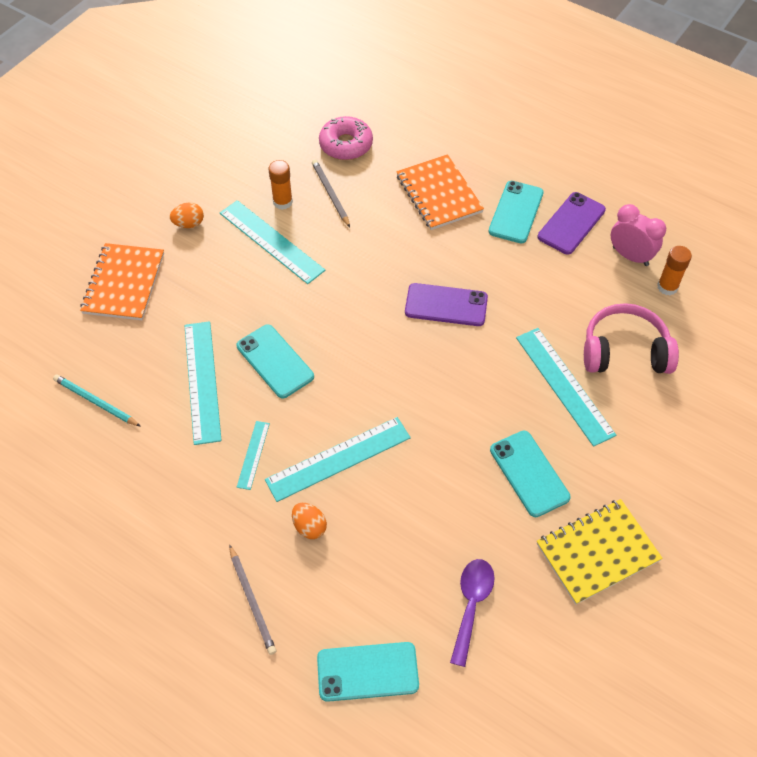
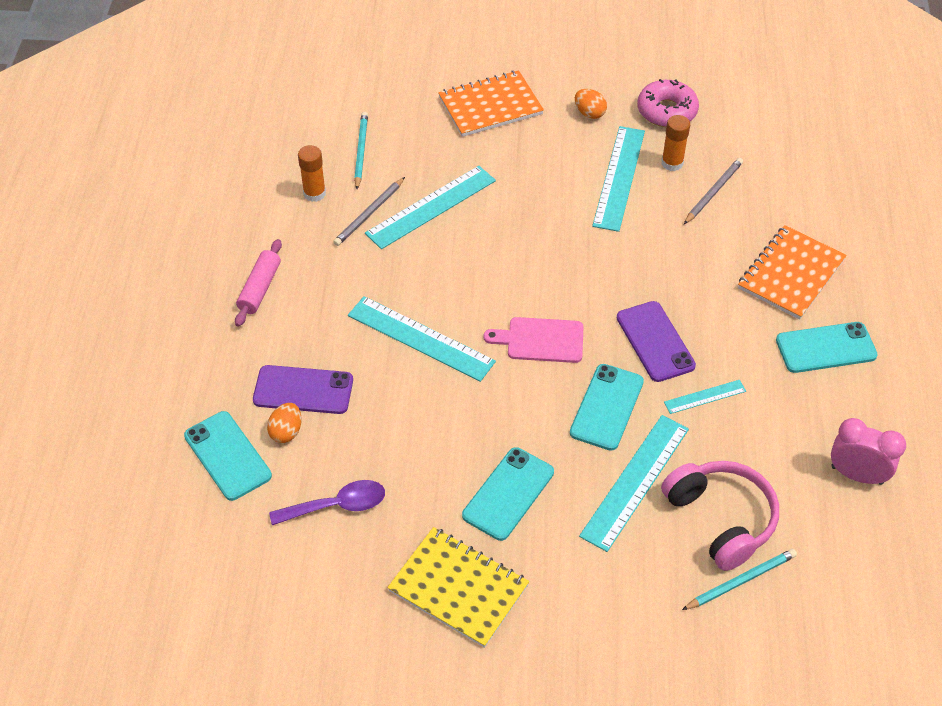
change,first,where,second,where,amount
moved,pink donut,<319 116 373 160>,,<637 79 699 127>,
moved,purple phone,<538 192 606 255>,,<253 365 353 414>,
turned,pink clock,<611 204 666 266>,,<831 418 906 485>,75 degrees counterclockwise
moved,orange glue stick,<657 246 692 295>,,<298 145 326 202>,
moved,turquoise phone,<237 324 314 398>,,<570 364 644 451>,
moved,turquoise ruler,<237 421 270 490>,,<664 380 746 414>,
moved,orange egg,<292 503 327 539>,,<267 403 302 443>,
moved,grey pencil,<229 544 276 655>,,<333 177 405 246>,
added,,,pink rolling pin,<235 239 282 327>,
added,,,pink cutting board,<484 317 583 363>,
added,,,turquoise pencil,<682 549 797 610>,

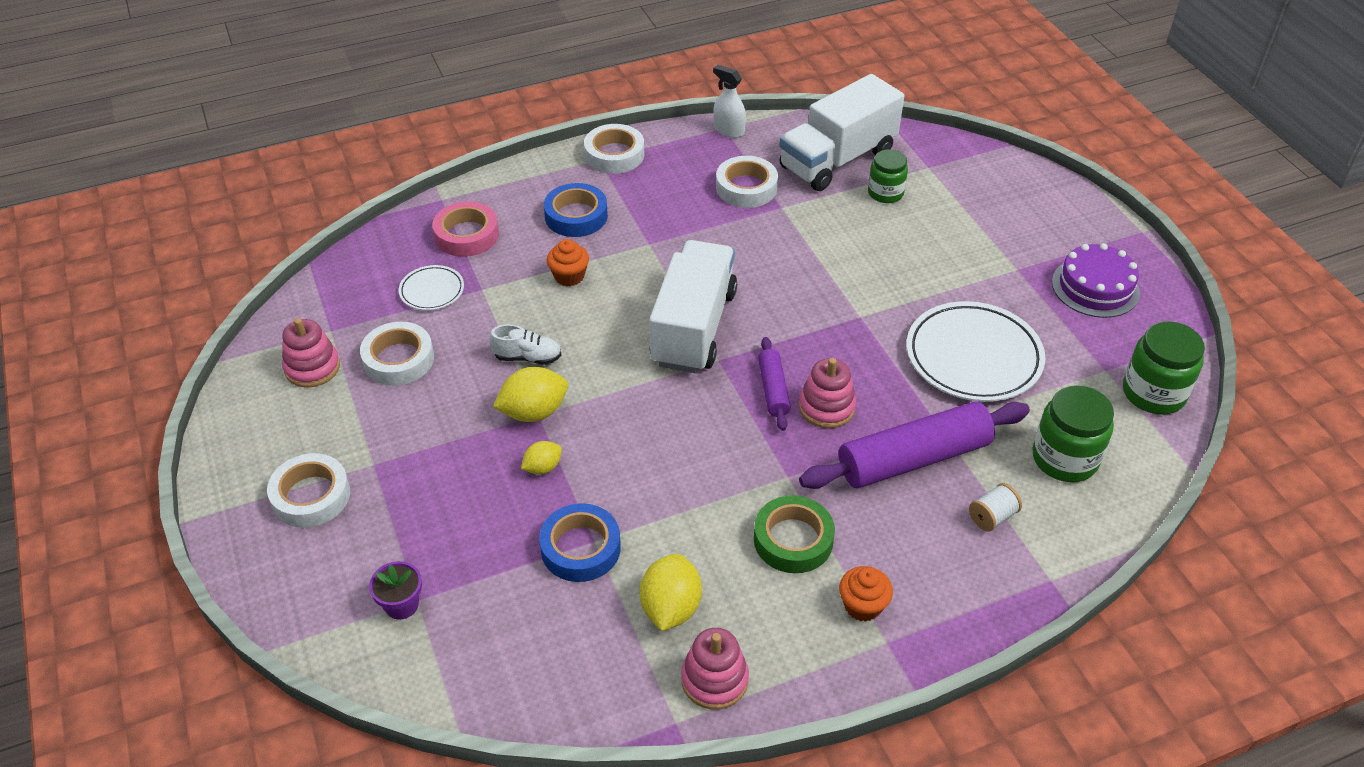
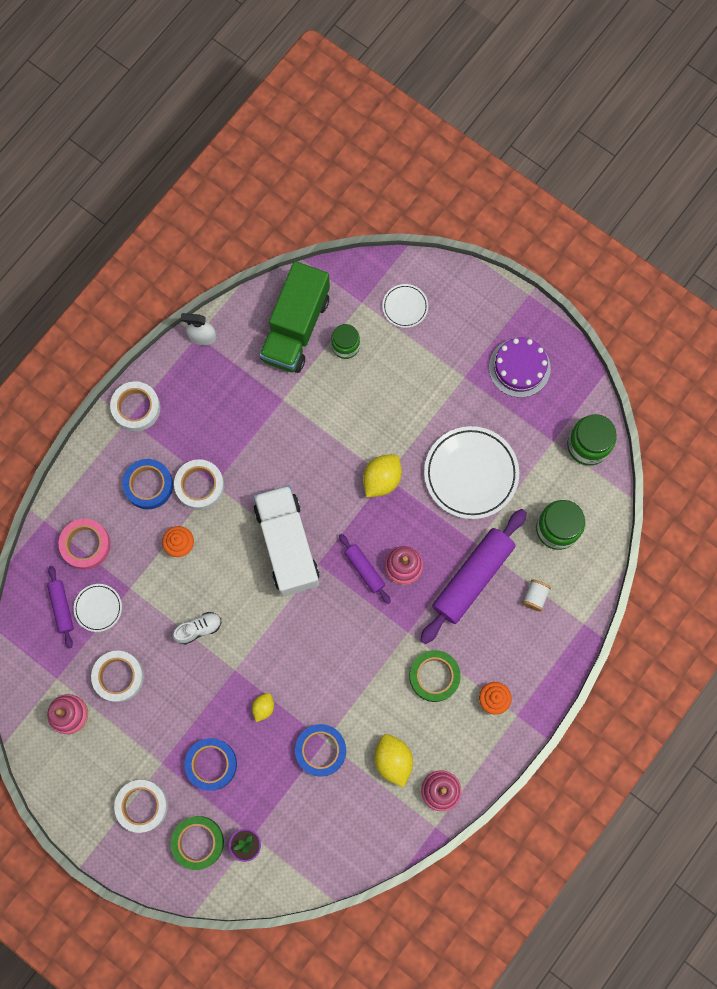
change,first,where,second,where,amount
recoloured,white truck,<779 74 904 191>,green truck,<260 261 330 373>,
moved,white tape,<716 156 778 208>,,<174 459 224 510>,
moved,yellow lemon,<493 367 568 422>,,<363 454 402 497>,
added,,,white plate,<382 284 428 328>,
added,,,purple rolling pin,<47 566 74 648>,
added,,,blue tape,<184 738 237 791>,
added,,,green tape,<171 816 224 870>,

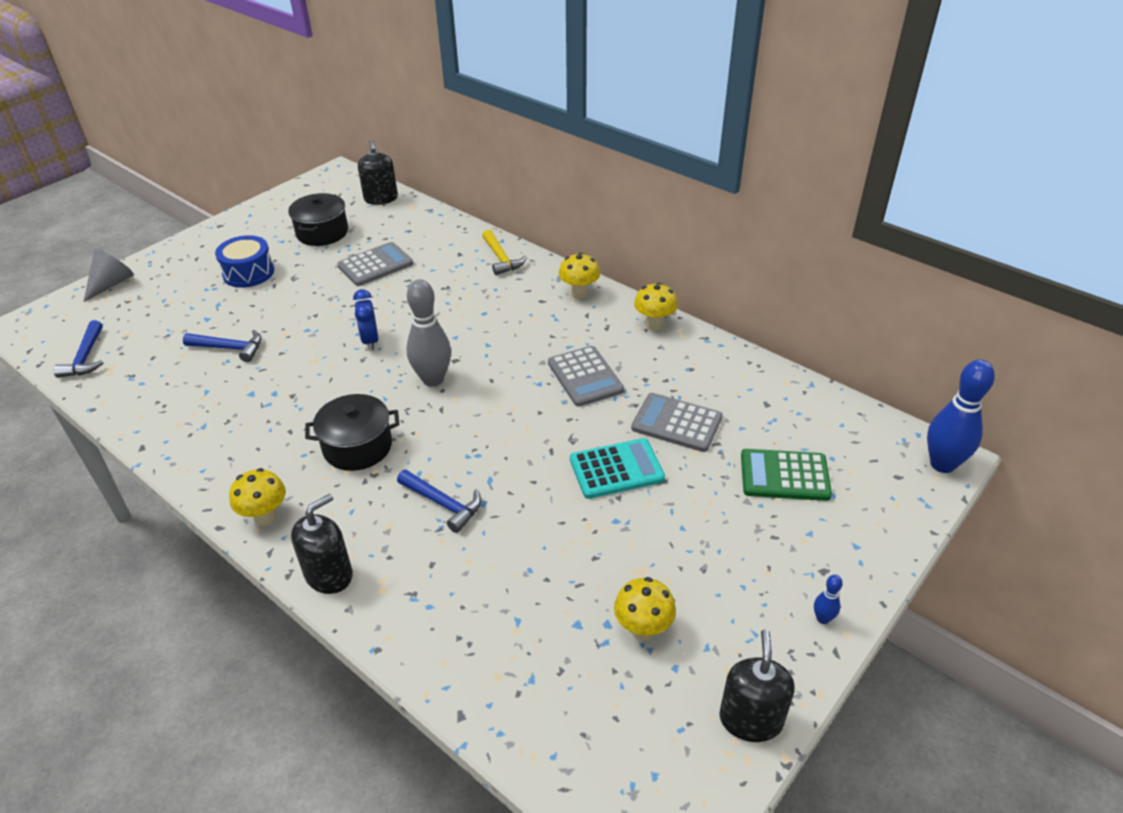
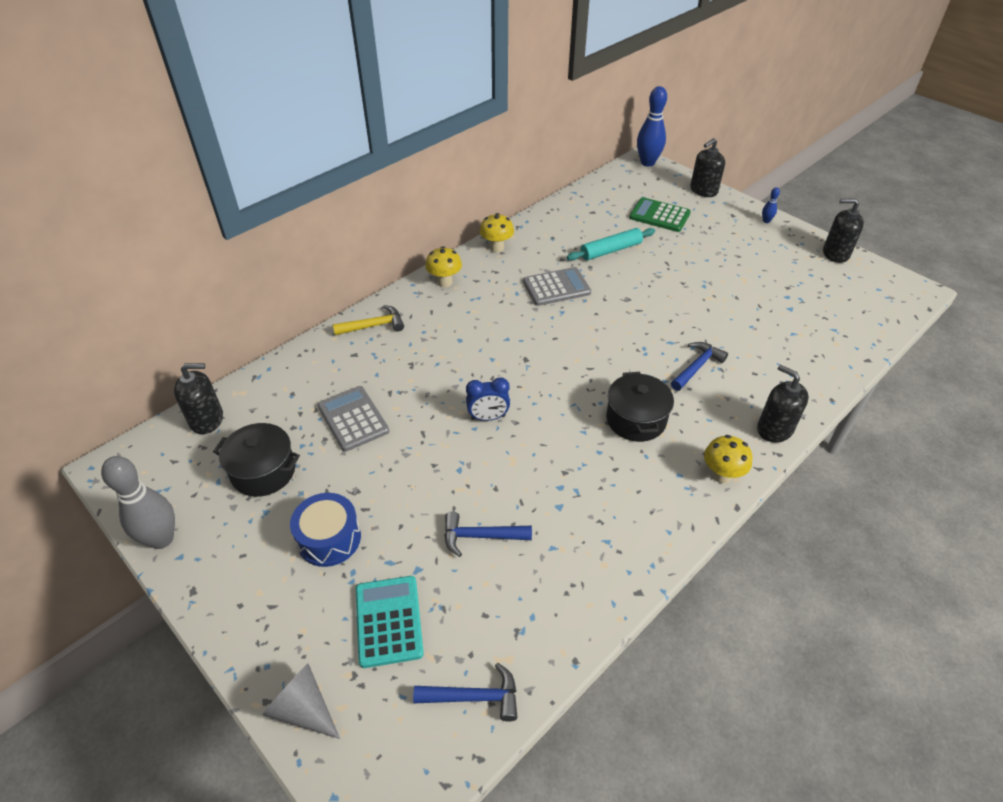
change,first,where,second,where,amount
moved,grey bowling pin,<406 279 451 387>,,<101 456 175 549>,
turned,blue hammer,<183 330 262 362>,,<444 512 532 557>,105 degrees counterclockwise
replaced,grey calculator,<631 393 723 452>,turquoise rolling pin,<567 228 655 261>,
moved,turquoise calculator,<570 438 665 499>,,<356 576 424 668>,
turned,green calculator,<741 449 832 501>,,<629 197 691 232>,105 degrees clockwise
removed,yellow mushroom,<614 577 676 641>,,,
added,,,black soap dispenser,<690 138 725 197>,

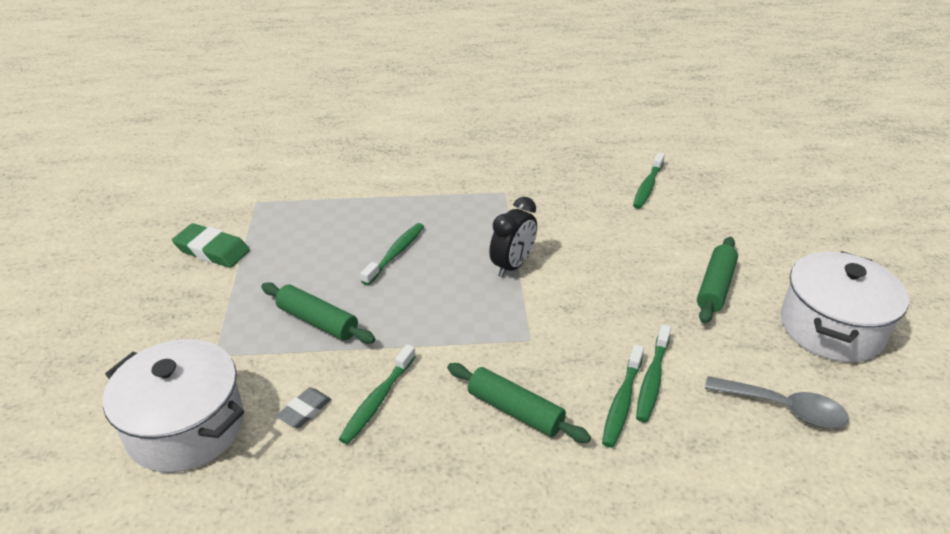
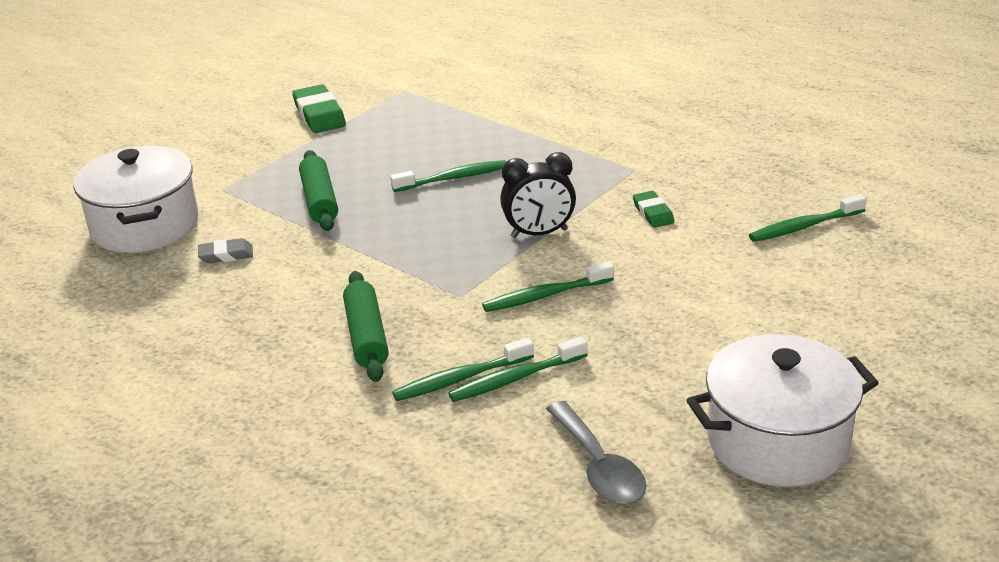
change,first,where,second,where,amount
removed,green rolling pin,<697 237 738 324>,,,
moved,green toothbrush,<339 344 416 444>,,<482 262 614 312>,
added,,,green eraser,<633 191 674 228>,

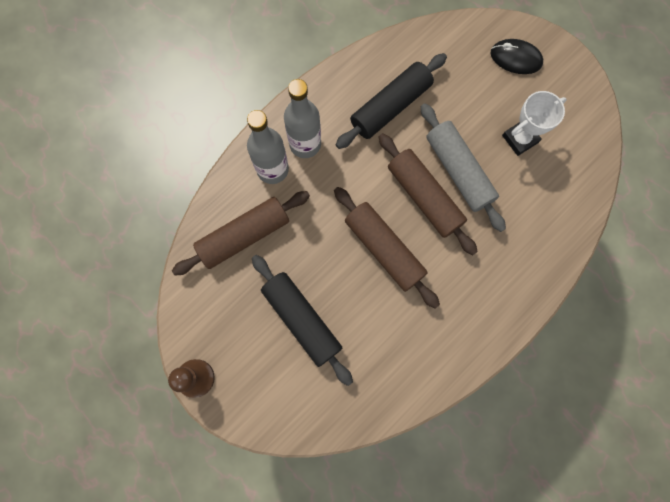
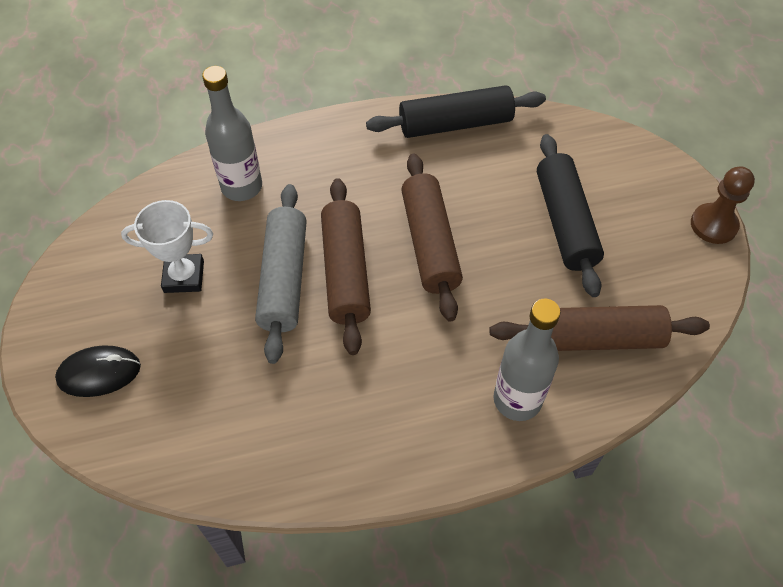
change,first,where,second,where,amount
turned,black mouse,<491 39 543 74>,,<55 345 141 397>,60 degrees counterclockwise
moved,black rolling pin,<336 53 447 149>,,<366 85 546 138>,
moved,grey bottle,<284 79 321 158>,,<202 66 262 201>,

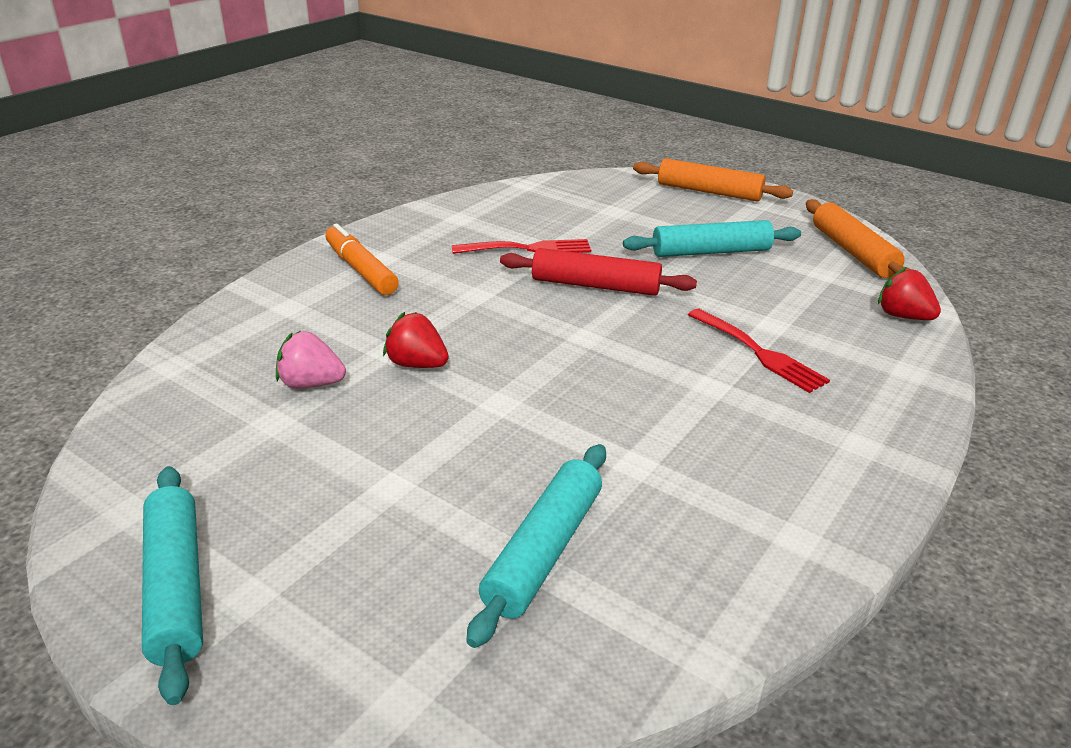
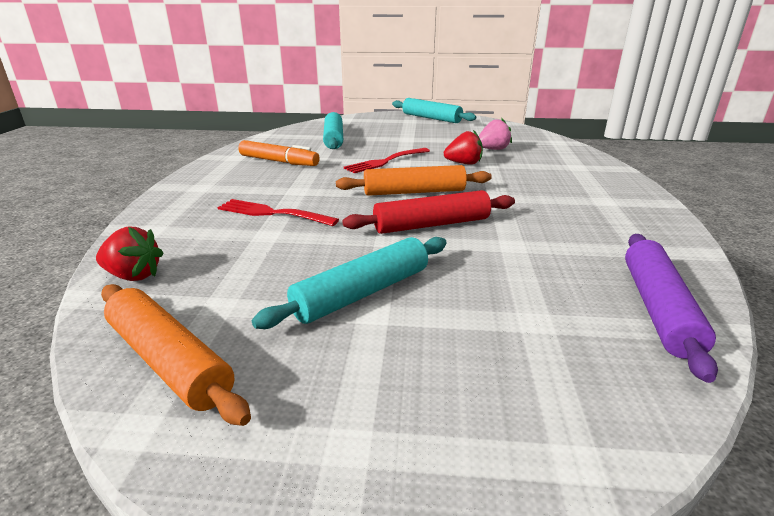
change,first,where,second,where,amount
moved,orange rolling pin,<633 158 793 202>,,<336 165 492 196>,
moved,orange marker,<326 224 399 295>,,<238 140 320 166>,
moved,red fork,<452 239 591 254>,,<344 148 430 173>,
added,,,purple rolling pin,<625 234 718 383>,

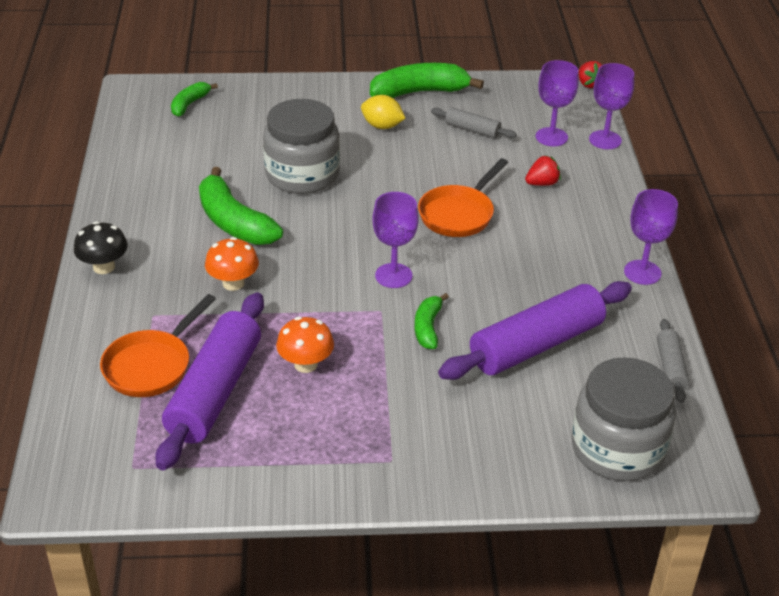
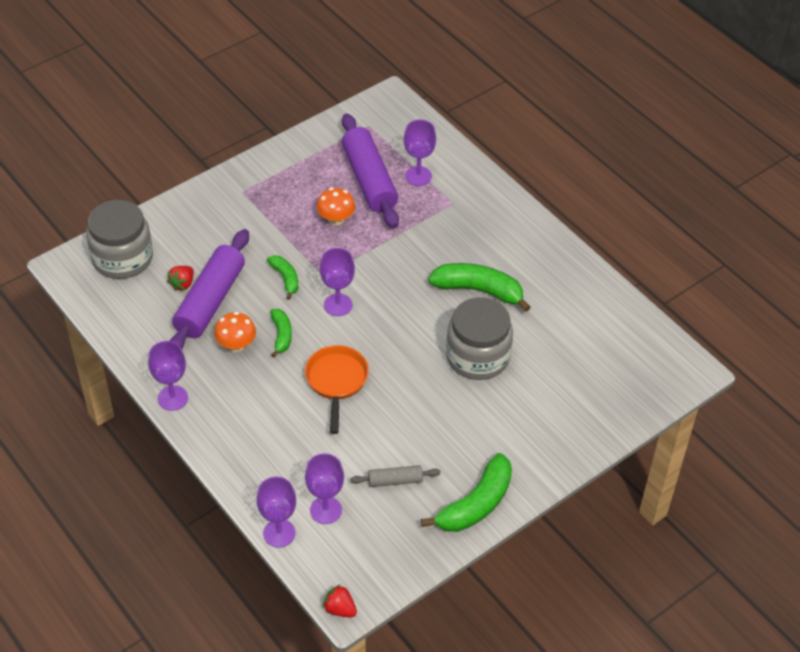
change,first,where,second,where,amount
moved,green banana,<171 82 218 117>,,<270 309 292 358>,
removed,yellow lemon,<361 95 405 129>,,,
moved,red strawberry,<525 155 561 186>,,<167 266 194 291>,
removed,black mushroom,<74 221 128 274>,,,
moved,orange mushroom,<205 237 259 291>,,<214 312 256 352>,
replaced,orange pan,<100 294 216 397>,purple goblet,<404 119 436 186>,
removed,grey rolling pin,<657 319 689 403>,,,

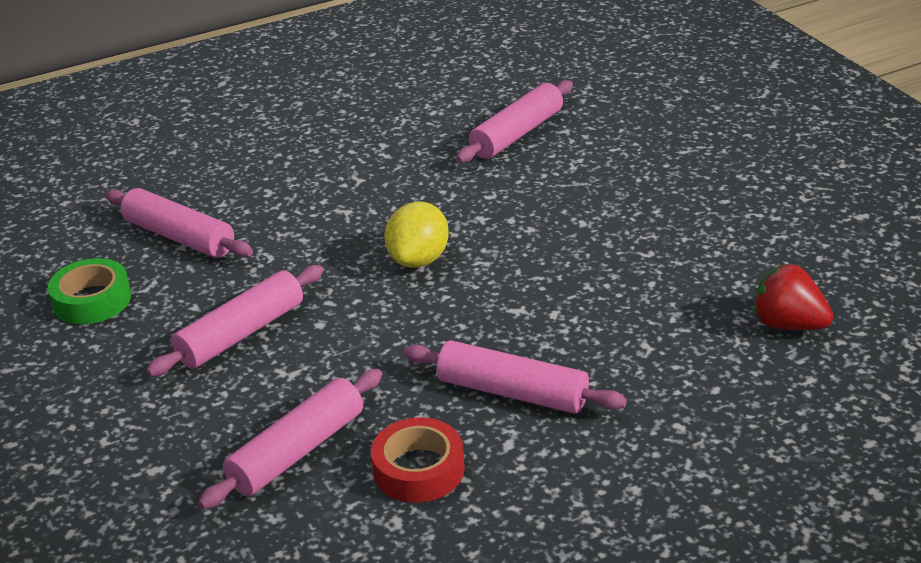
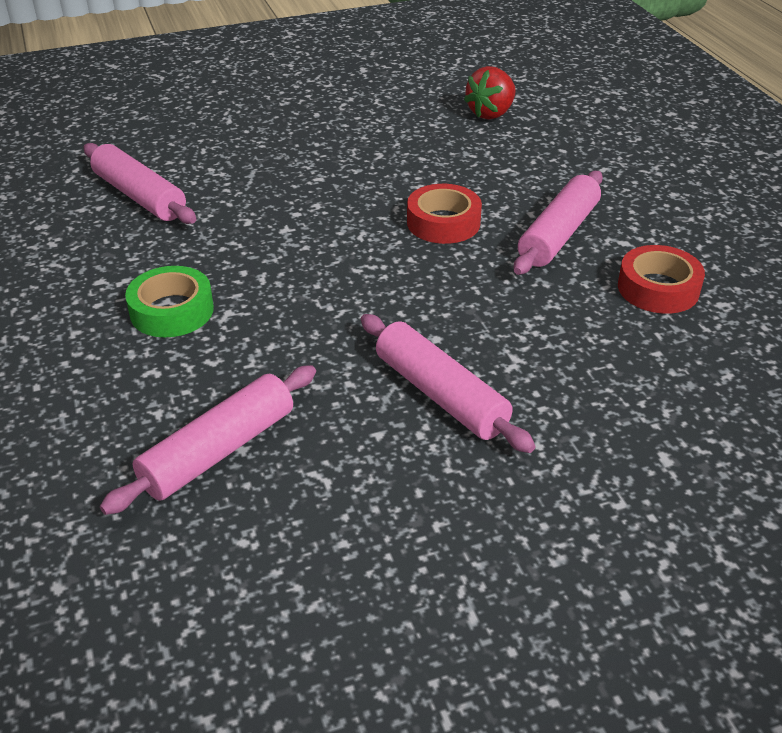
change,first,where,second,where,amount
removed,yellow lemon,<384 202 449 268>,,,
moved,green tape,<48 258 131 324>,,<125 266 214 337>,
removed,pink rolling pin,<198 369 382 509>,,,
added,,,red tape,<407 184 482 244>,

